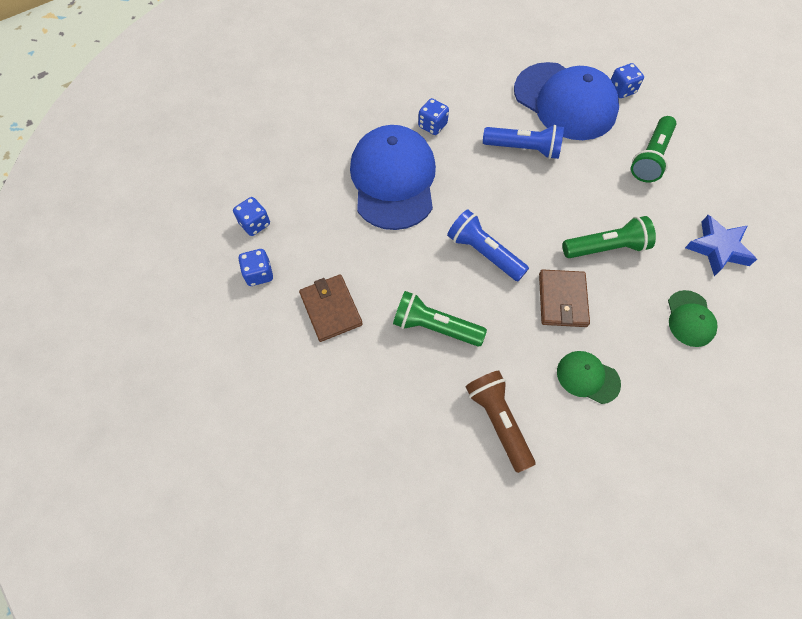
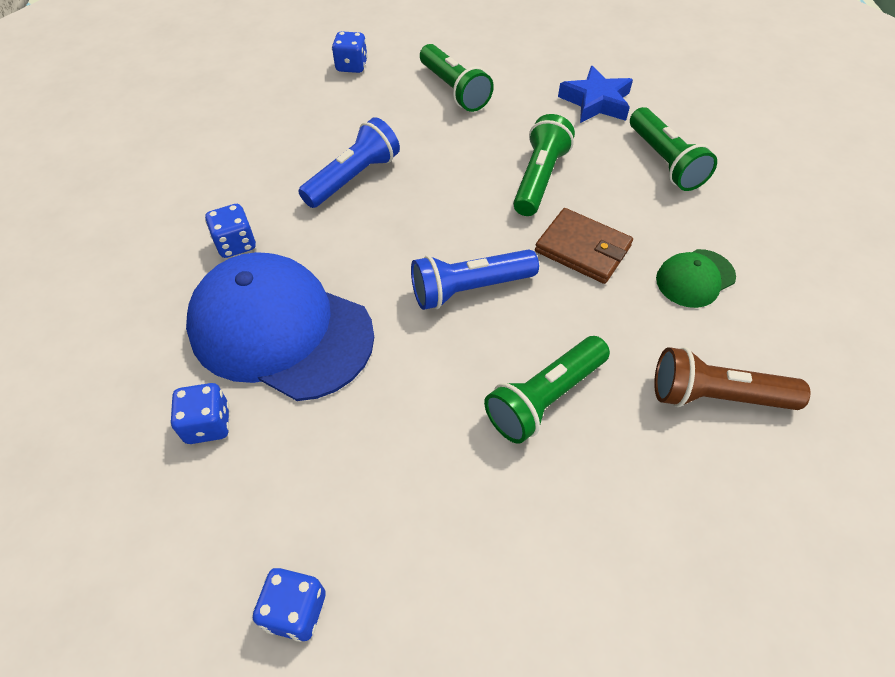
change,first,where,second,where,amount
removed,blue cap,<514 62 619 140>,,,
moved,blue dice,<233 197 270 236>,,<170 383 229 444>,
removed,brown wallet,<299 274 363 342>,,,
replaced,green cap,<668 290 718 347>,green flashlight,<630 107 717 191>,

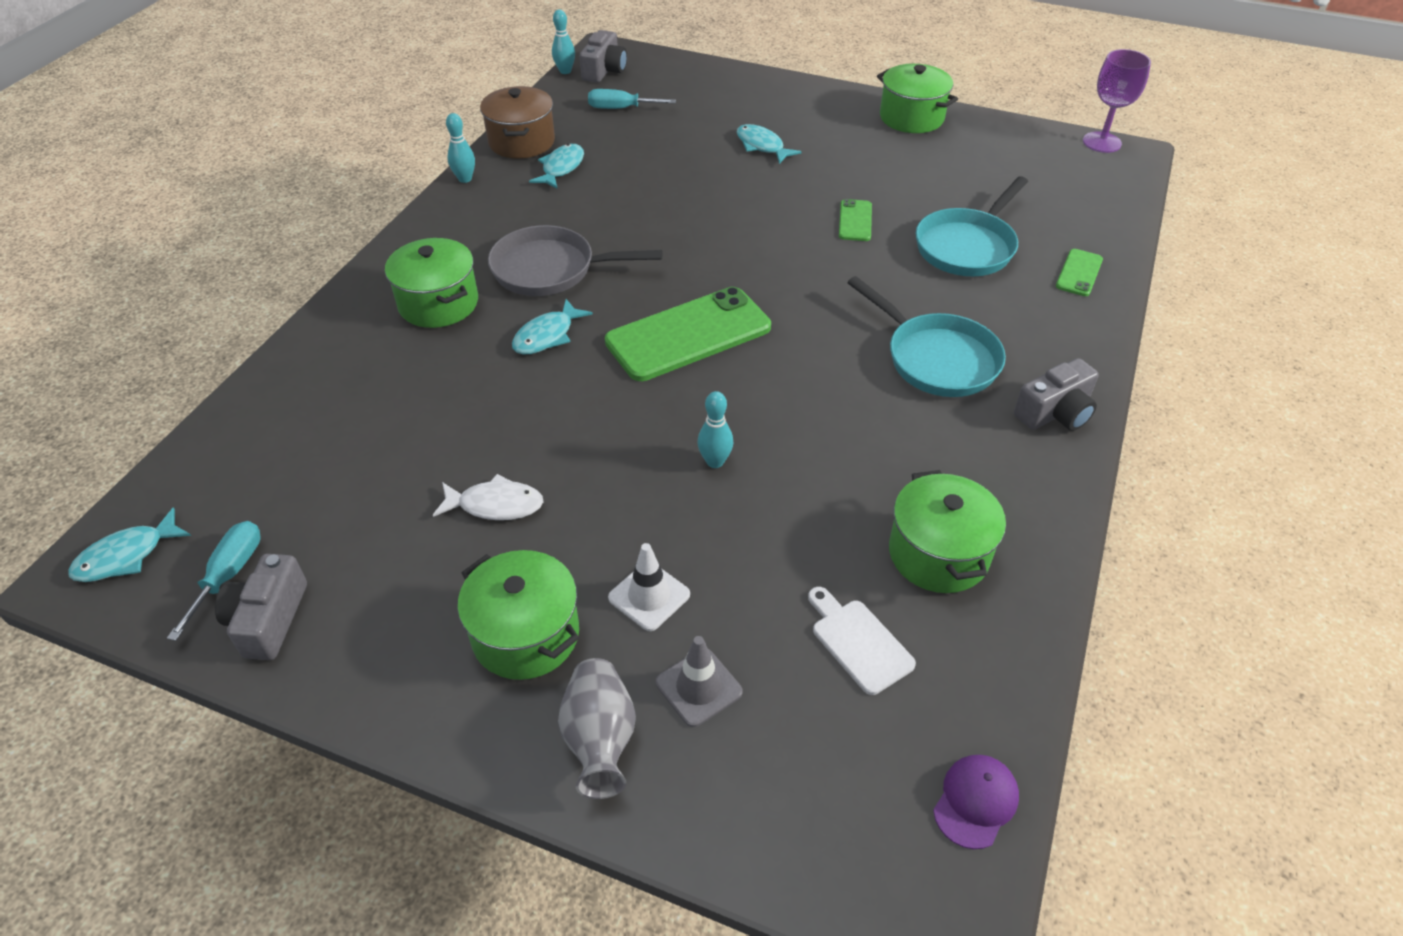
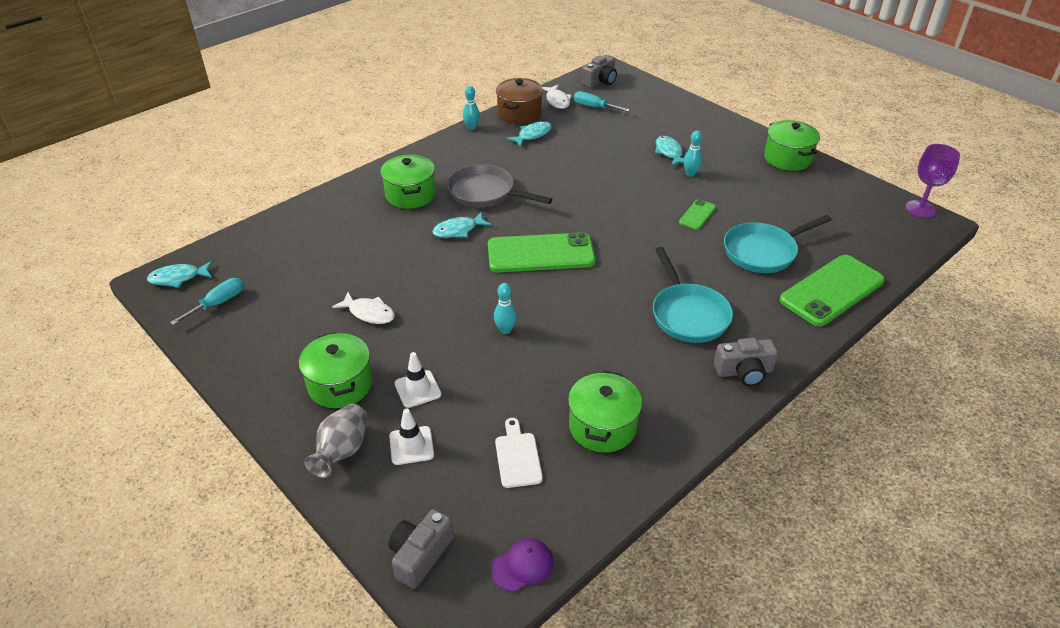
change,first,where,second,where,amount
moved,turquoise bowling pin,<552 9 575 74>,,<683 130 702 177>,
resized,green phone,<1056 249 1103 296>,,<779 255 885 326>,x2.14
moved,grey camera,<215 554 307 660>,,<388 509 454 589>,
recoloured,grey traffic cone,<656 636 743 727>,white traffic cone,<389 408 434 465>,
added,,,white fish,<542 85 572 109>,

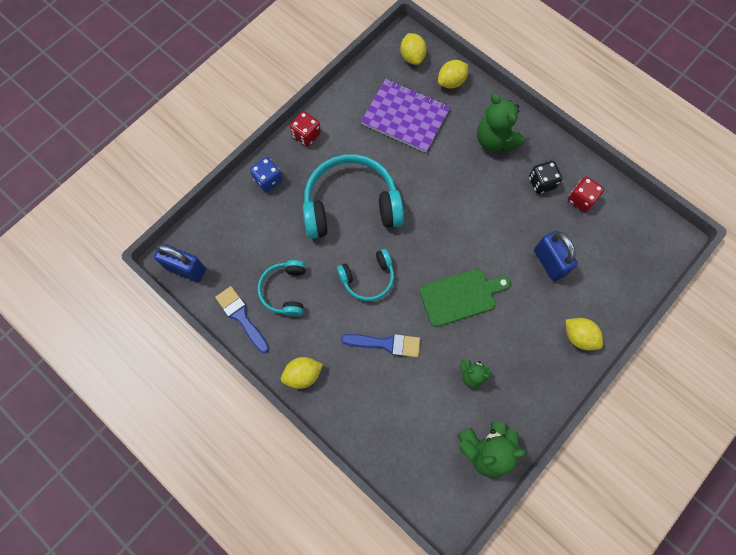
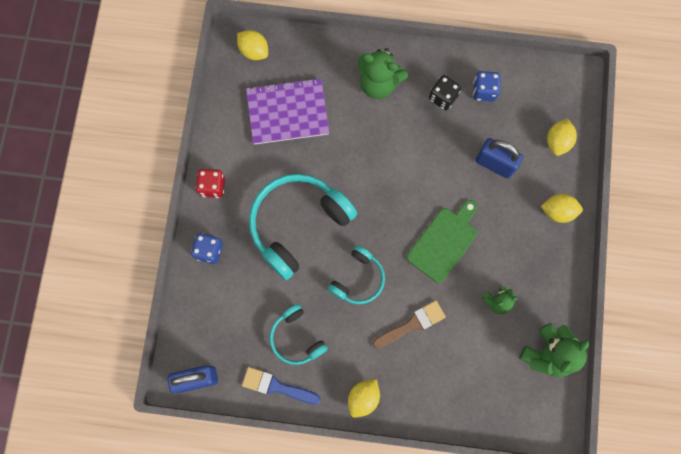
change,first,where,second,where,amount
moved,yellow lemon,<438 60 469 89>,,<547 118 577 156>,
recoloured,red dice,<568 176 604 212>,blue dice,<473 71 501 102>,
recoloured,blue brush,<341 334 420 357>,brown brush,<372 300 446 349>,

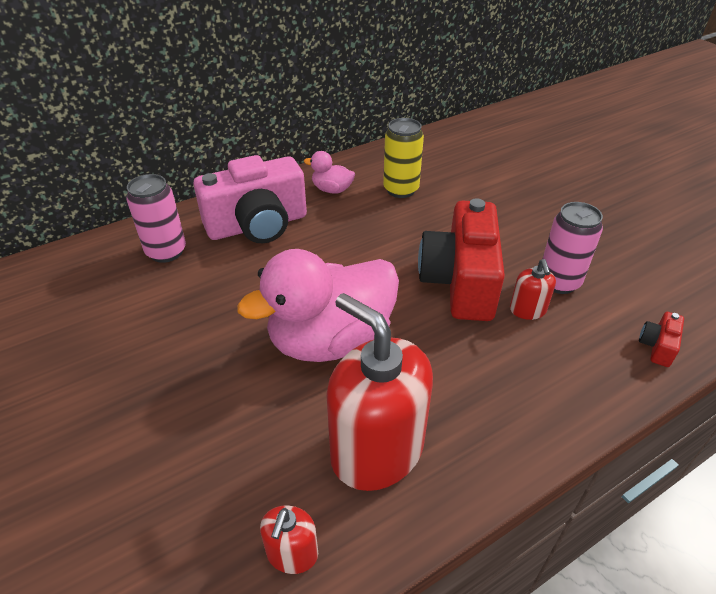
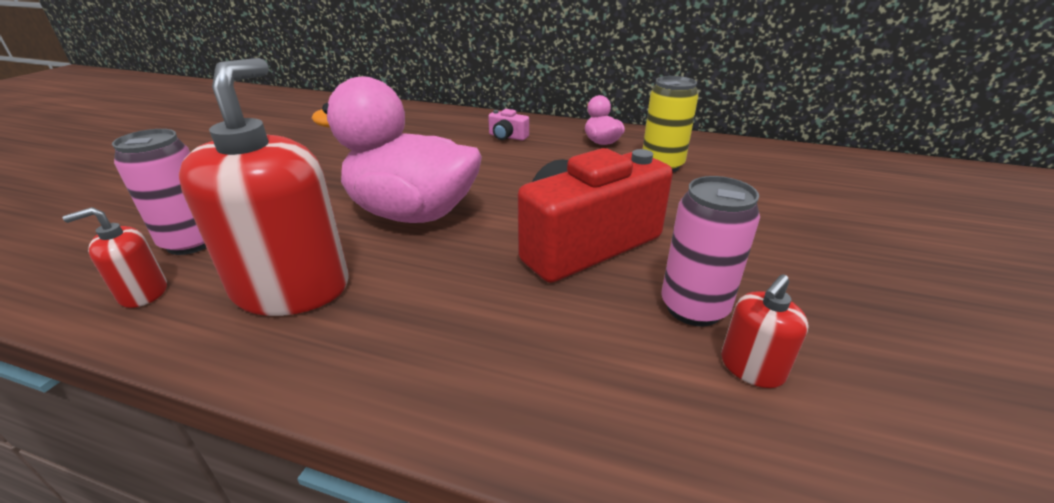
change,first,where,second,where,amount
resized,pink camera,<193 155 307 243>,,<488 109 529 141>,x0.40
moved,pink can,<126 174 186 263>,,<112 129 206 255>,
moved,red soap dispenser,<510 259 556 320>,,<721 274 809 388>,
removed,red camera,<639 312 684 367>,,,

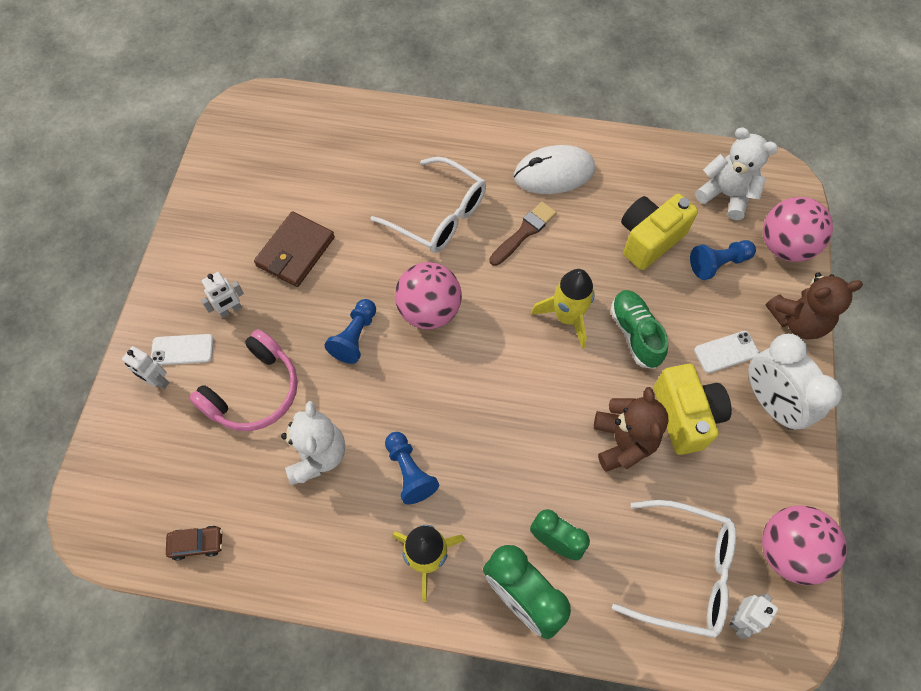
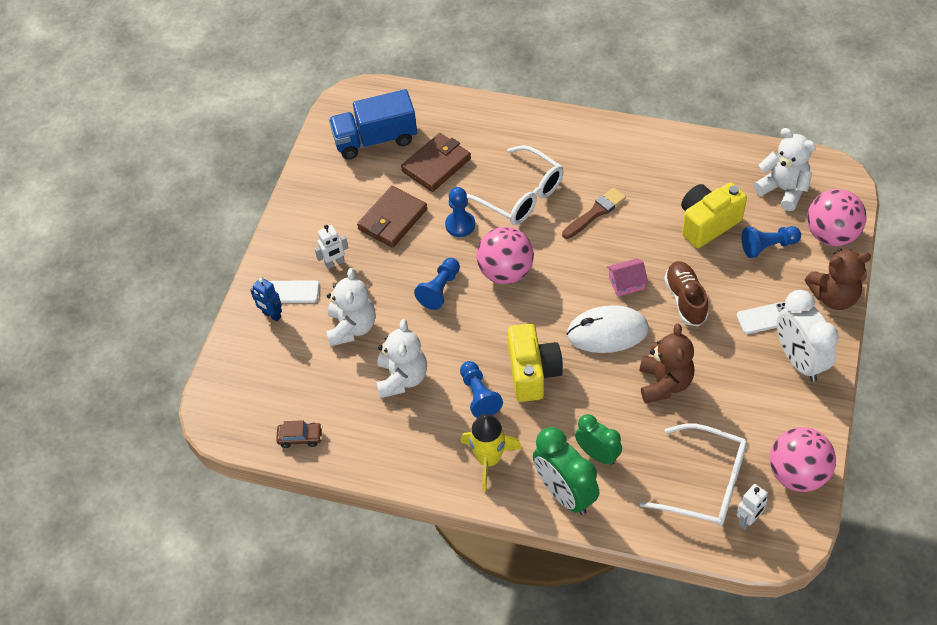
change,first,where,second,where,amount
moved,white mouse,<514 145 595 194>,,<567 305 649 353>,
replaced,yellow rocket,<531 269 595 349>,pink house,<607 258 648 297>,
recoloured,green shoe,<610 290 668 369>,brown shoe,<664 261 709 326>,
replaced,pink headphones,<189 329 298 431>,white teddy bear,<326 268 376 347>,
recoloured,white robot,<122 346 169 389>,blue robot,<250 277 282 322>,
moved,yellow camera,<654 364 732 455>,,<508 324 563 402>,
added,,,blue truck,<329 89 417 160>,
added,,,brown wallet,<401 133 471 192>,
added,,,blue pawn,<445 187 475 237>,

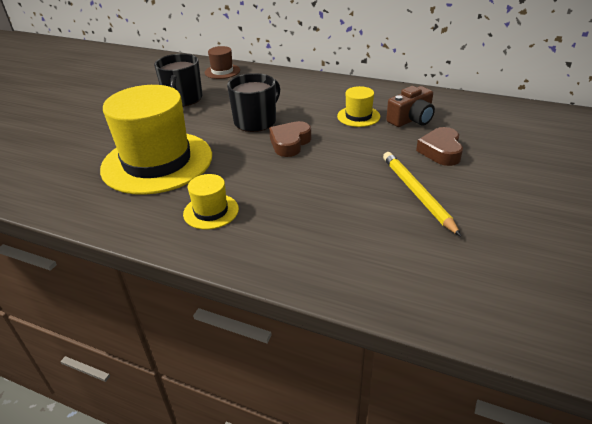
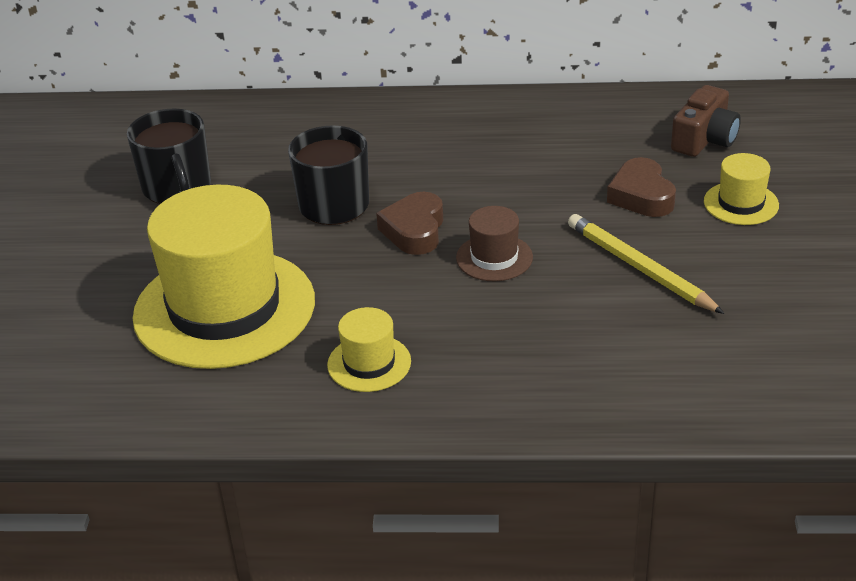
change,first,where,second,where,amount
moved,brown hat,<205 46 240 79>,,<456 206 533 281>,
moved,yellow hat,<337 86 380 127>,,<704 153 779 225>,
moved,brown camera,<386 86 435 127>,,<671 85 741 157>,

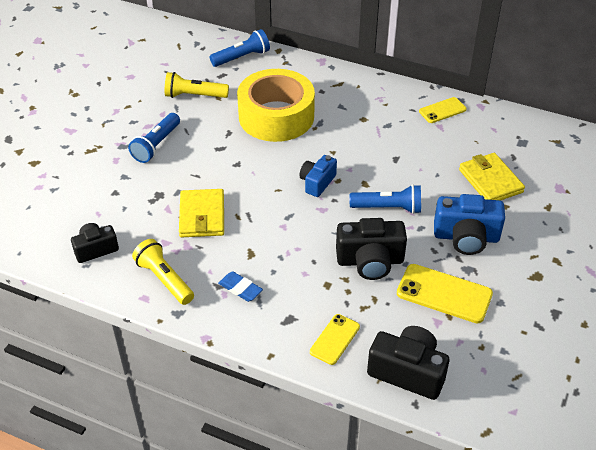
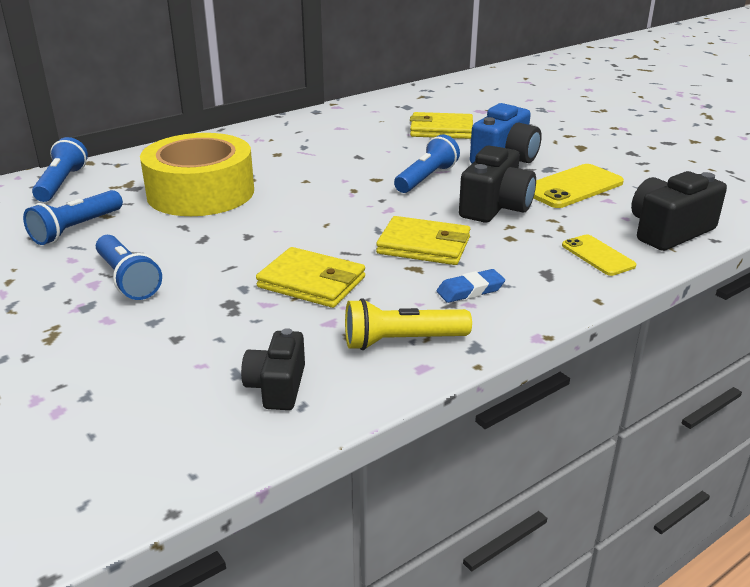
change,first,where,second,where,amount
recoloured,yellow flashlight,<165 72 229 98>,blue flashlight,<23 190 123 245>,
removed,yellow phone,<419 97 467 123>,,,
removed,blue camera,<299 155 337 197>,,,
added,,,yellow wallet,<376 216 471 265>,

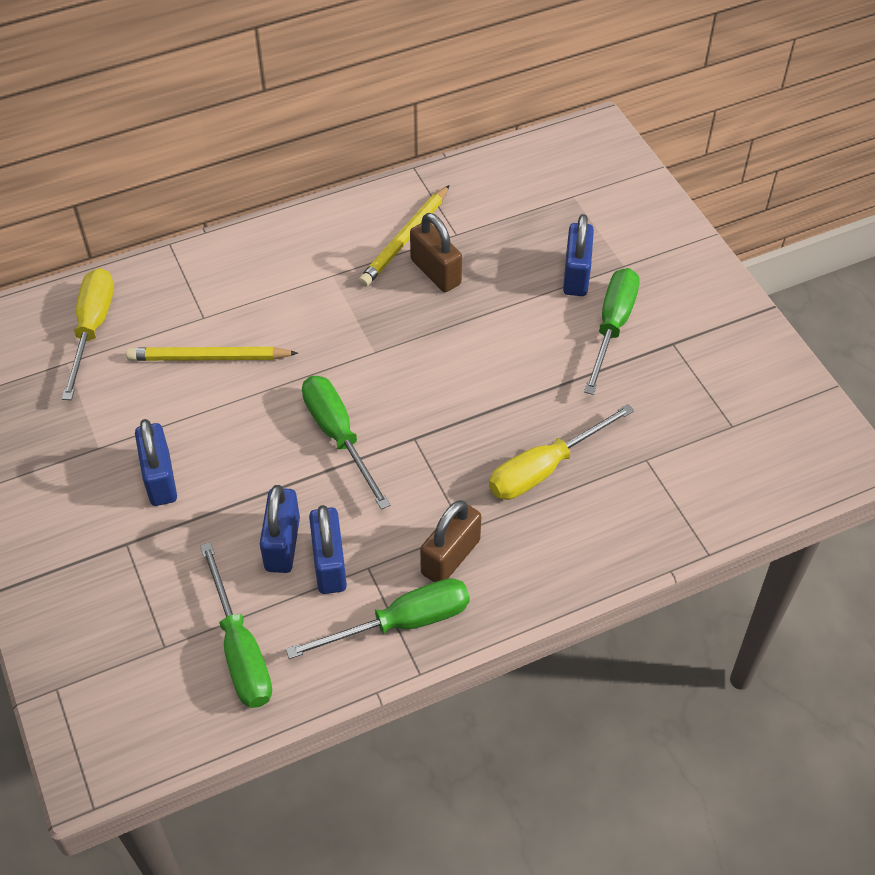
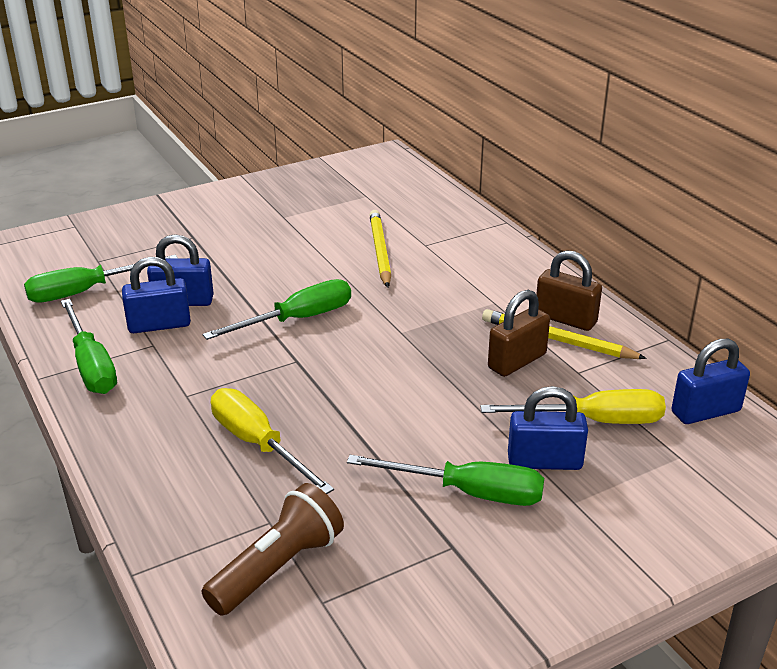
change,first,where,second,where,amount
moved,yellow screwdriver,<62 268 114 400>,,<481 389 666 424>,
moved,blue padlock,<135 419 177 506>,,<672 339 750 424>,
moved,brown padlock,<420 500 481 582>,,<536 250 602 331>,
added,,,brown flashlight,<202 483 344 616>,

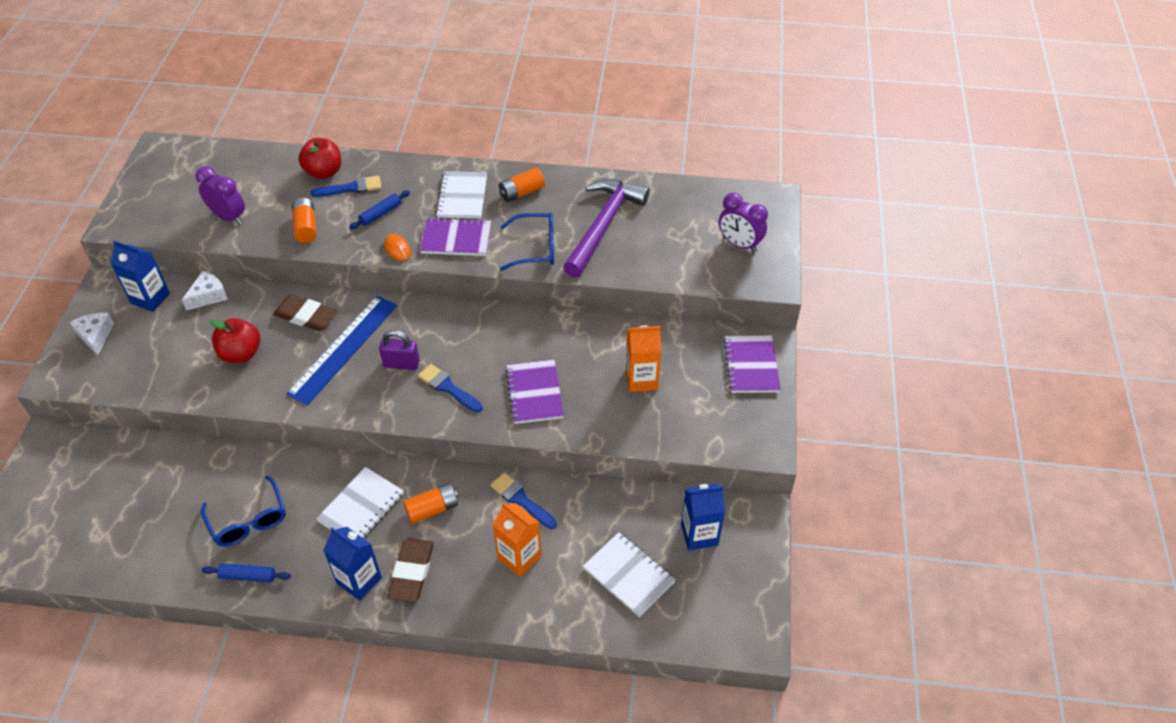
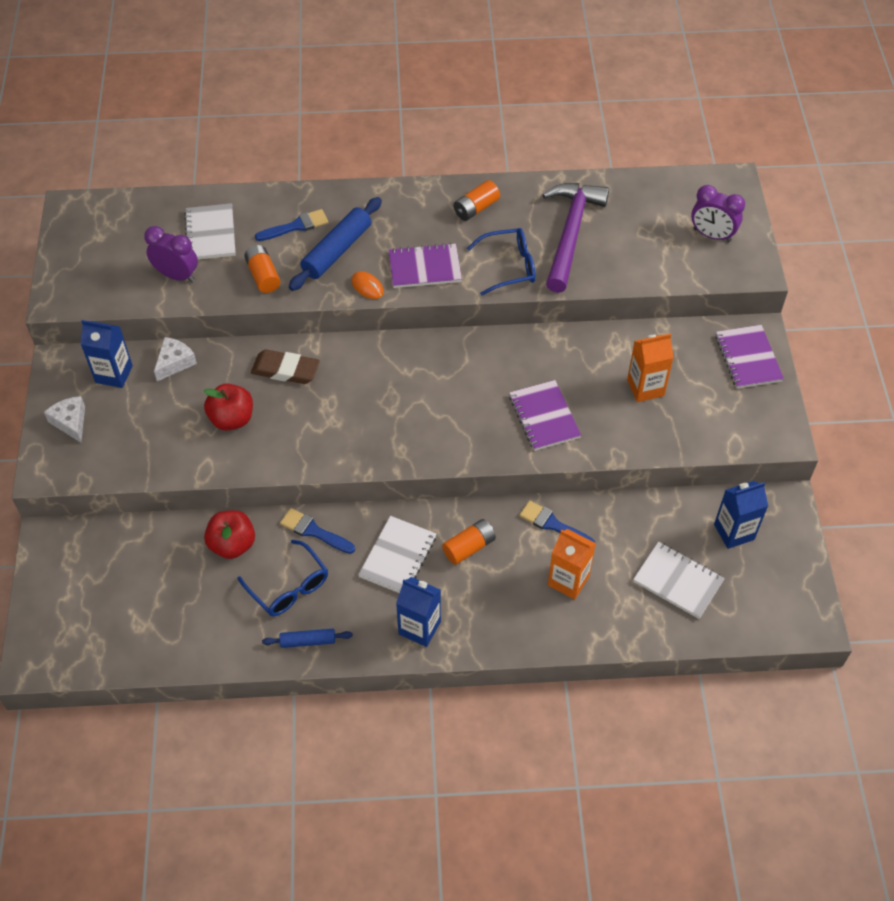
change,first,where,second,where,amount
moved,red apple,<298 138 341 179>,,<204 510 255 559>,
moved,white notebook,<436 171 487 219>,,<184 203 236 260>,
resized,blue rolling pin,<349 190 410 230>,,<289 197 382 291>,x1.84
removed,blue ruler,<286 296 397 405>,,,
removed,purple padlock,<379 330 420 370>,,,
moved,blue brush,<418 364 483 412>,,<280 508 355 554>,
removed,brown eraser,<388 538 434 602>,,,

